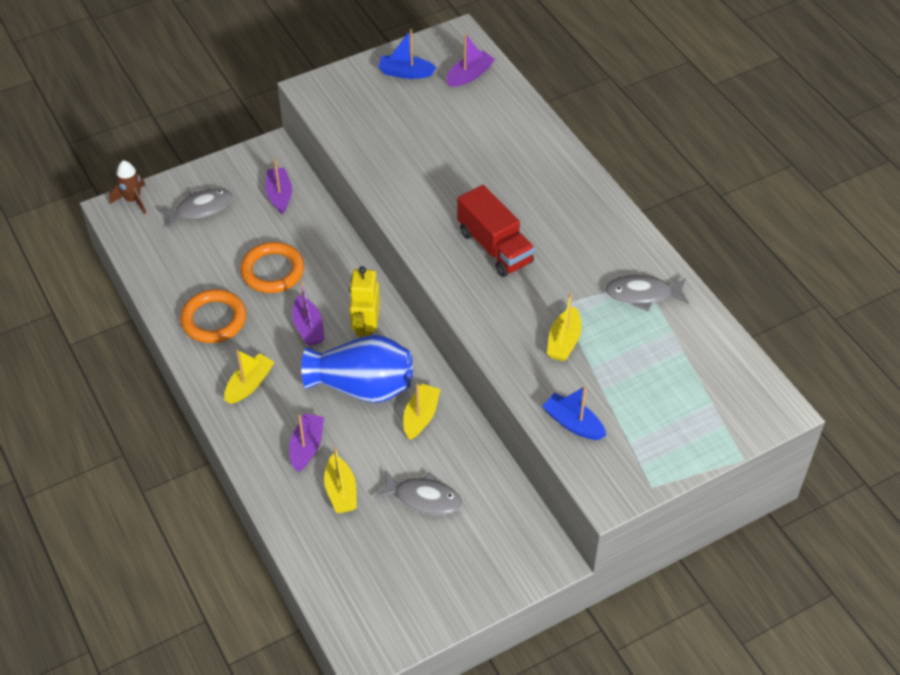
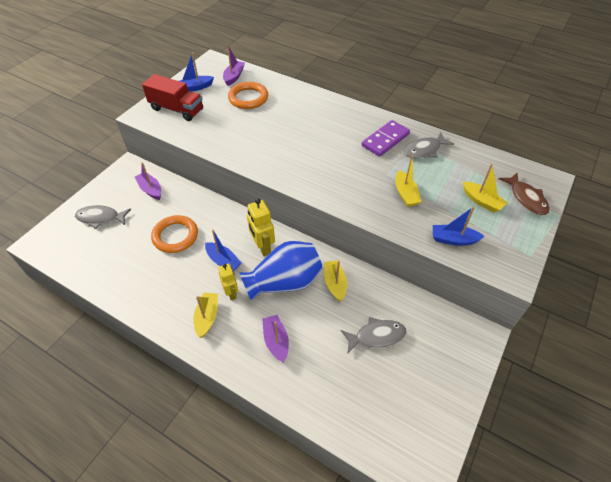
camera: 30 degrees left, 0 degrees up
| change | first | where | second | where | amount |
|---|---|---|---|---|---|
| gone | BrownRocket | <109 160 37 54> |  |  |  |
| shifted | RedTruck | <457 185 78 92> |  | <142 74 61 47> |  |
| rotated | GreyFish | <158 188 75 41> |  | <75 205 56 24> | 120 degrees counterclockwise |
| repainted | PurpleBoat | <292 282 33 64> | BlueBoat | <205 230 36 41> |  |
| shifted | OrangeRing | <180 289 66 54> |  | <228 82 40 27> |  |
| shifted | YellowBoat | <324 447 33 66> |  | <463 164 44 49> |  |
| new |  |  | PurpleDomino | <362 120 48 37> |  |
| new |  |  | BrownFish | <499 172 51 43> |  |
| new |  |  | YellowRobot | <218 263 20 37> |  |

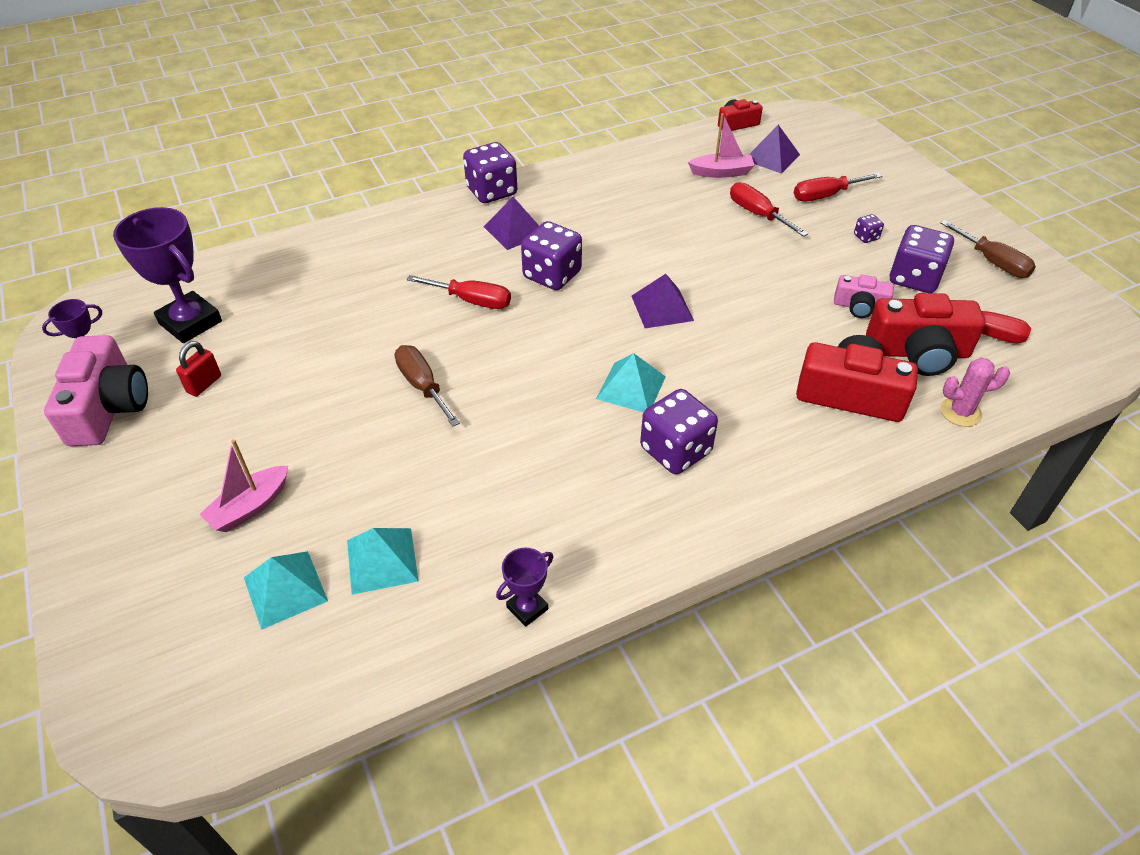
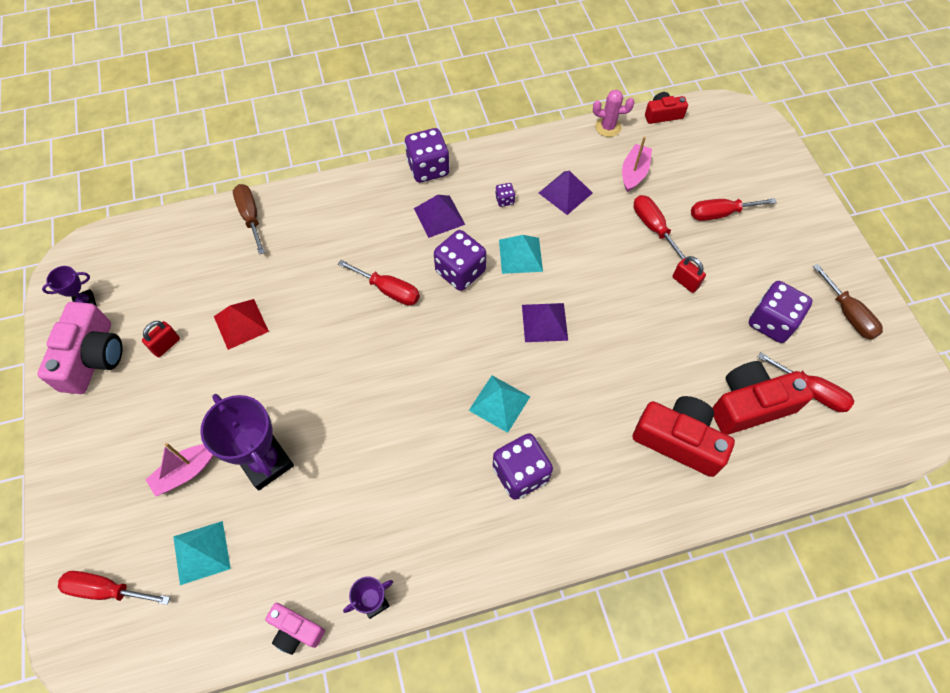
camera: 10 degrees right, 15 degrees up
| change | first | where | second | where | amount |
|---|---|---|---|---|---|
| rotated | PinkBoat | <688 113 67 65> |  | <622 136 30 56> | 75 degrees counterclockwise |
| shifted | PurplePyramid | <749 125 51 49> |  | <539 171 54 44> |  |
| shifted | PurpleTrophy | <113 207 109 136> |  | <200 394 94 96> |  |
| shifted | PurpleDice | <854 214 30 29> |  | <495 183 20 24> |  |
| shifted | PinkCamera | <834 275 60 43> |  | <265 603 60 52> |  |
| rotated | RedCamera | <866 293 119 83> |  | <712 361 102 74> | 150 degrees clockwise |
| shifted | BrownScrewdriver | <395 345 65 82> |  | <233 184 32 71> |  |
| shifted | PinkCactus | <940 358 70 69> |  | <593 90 41 47> |  |
| shifted | TurquoisePyramid | <347 528 72 67> |  | <499 235 44 39> |  |
| new |  |  | RedPadlock | <673 256 33 37> |  |
| new |  |  | RedPyramid | <214 299 55 51> |  |
| new |  |  | RedScrewdriver | <58 571 112 34> |  |

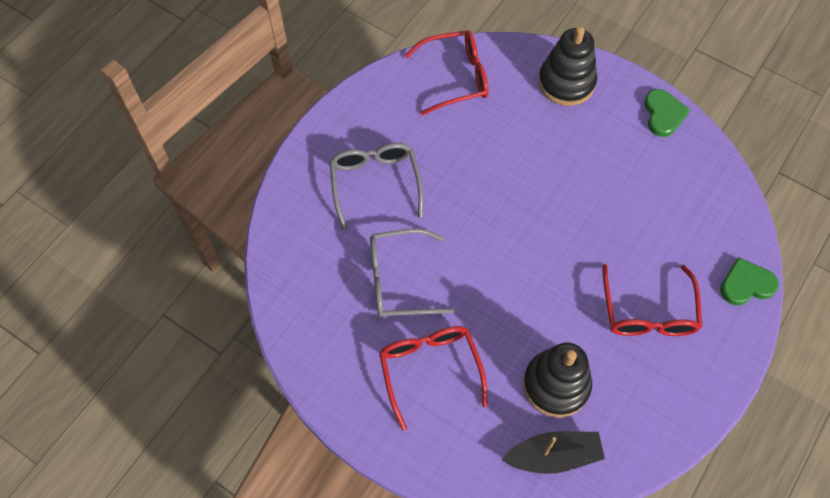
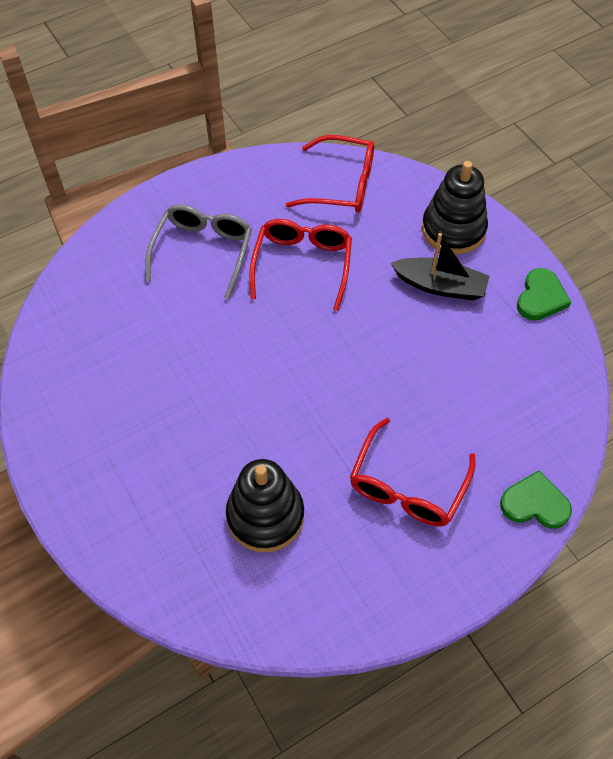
camera: 25 degrees right, 5 degrees down
| change | first | where | second | where | amount |
|---|---|---|---|---|---|
| gone | GreyGlasses | <370 229 85 88> |  |  |  |
| shifted | RedGlasses | <379 326 109 104> |  | <249 219 103 92> |  |
| shifted | BlackBoat | <502 431 103 43> |  | <391 233 98 68> |  |

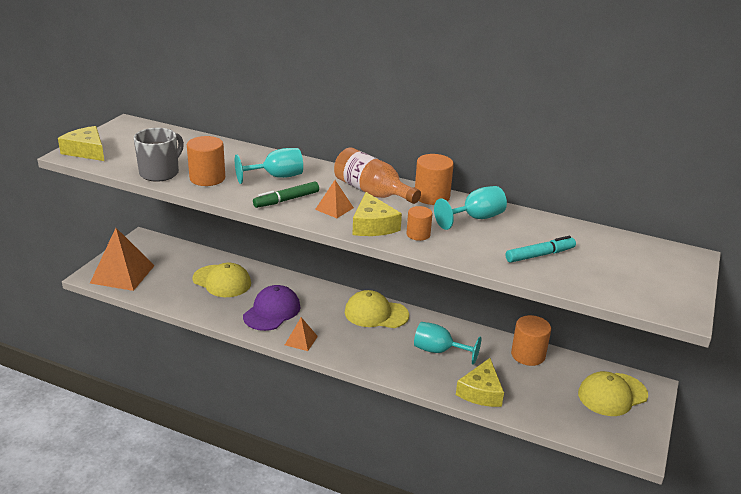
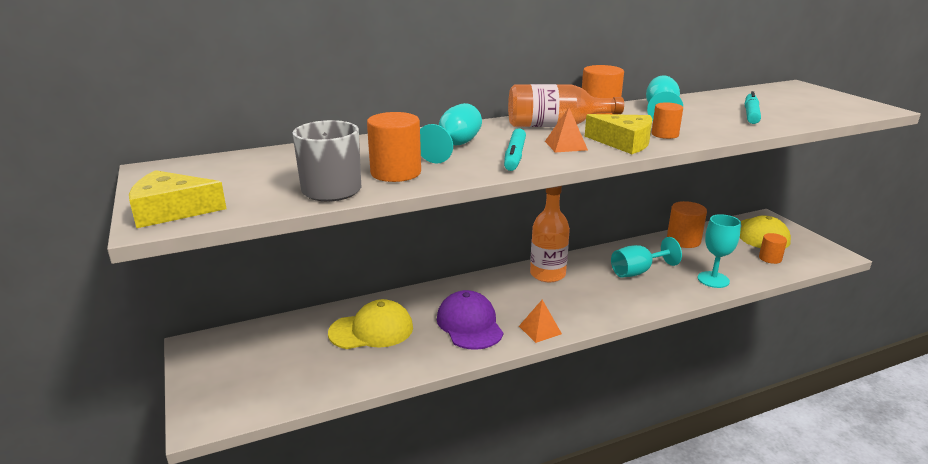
camera: 45 degrees left, 5 degrees down
| change | first | where | second | where | amount |
|---|---|---|---|---|---|
| repainted | GreenMarker | <253 181 66 27> | TurquoiseMarker | <504 128 22 43> |  |
| gone | OrangePyramid | <90 228 65 63> |  |  |  |
| swapped | YellowCap | <345 290 64 38> | OrangeBottle | <530 186 40 96> |  |
| swapped | YellowCheese | <456 358 48 49> | TurquoiseGoblet | <697 214 44 74> |  |
| new |  |  | OrangeCylinder | <759 233 28 31> |  |

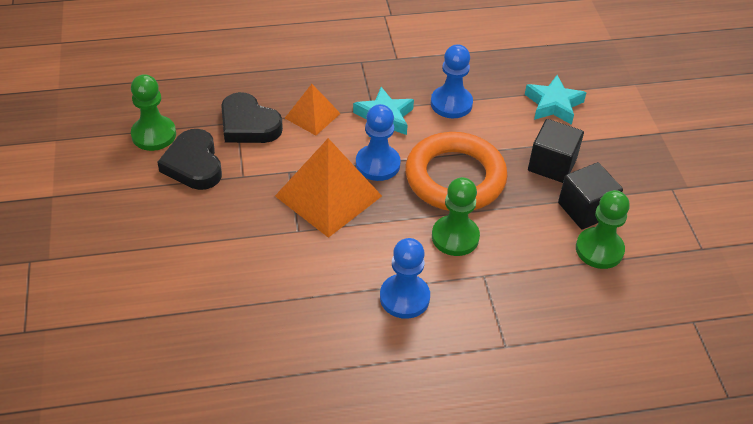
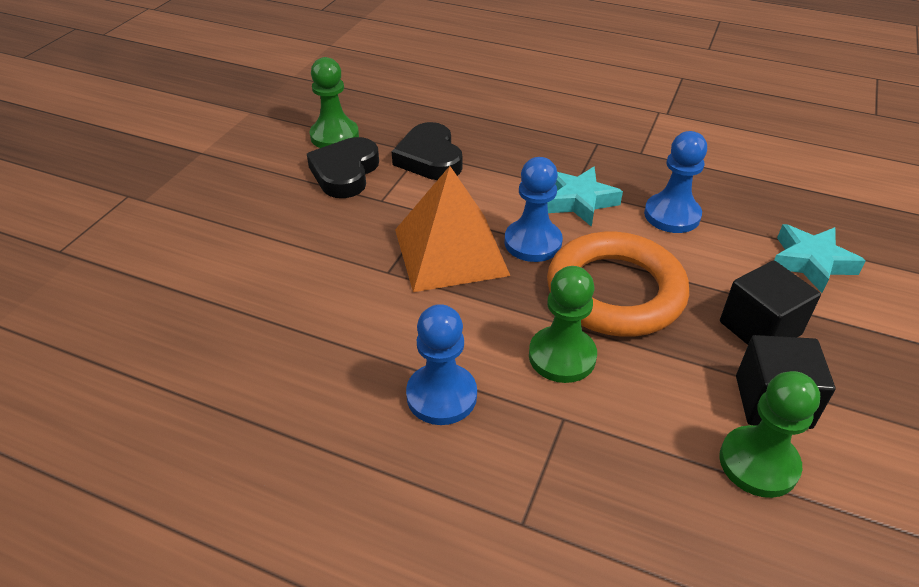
camera: 35 degrees right, 5 degrees down
| change | first | where | second | where | amount |
|---|---|---|---|---|---|
| gone | OrangePyramid | <285 84 56 51> |  |  |  |

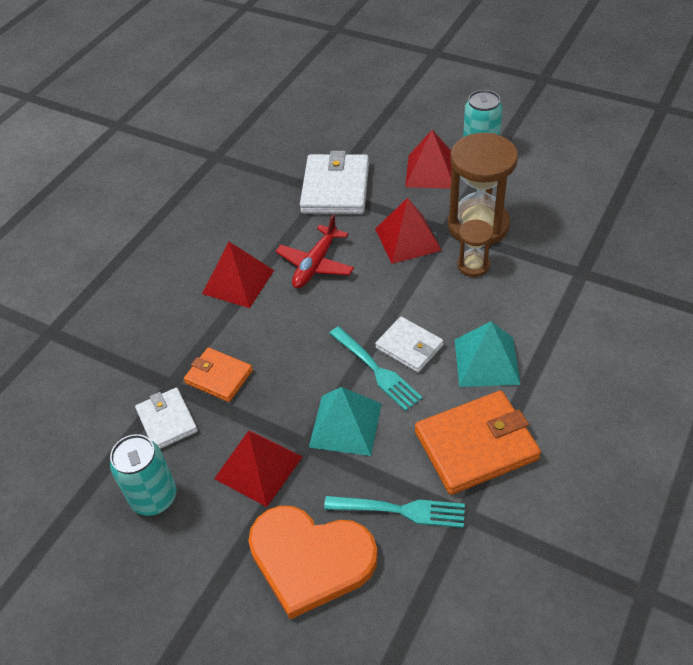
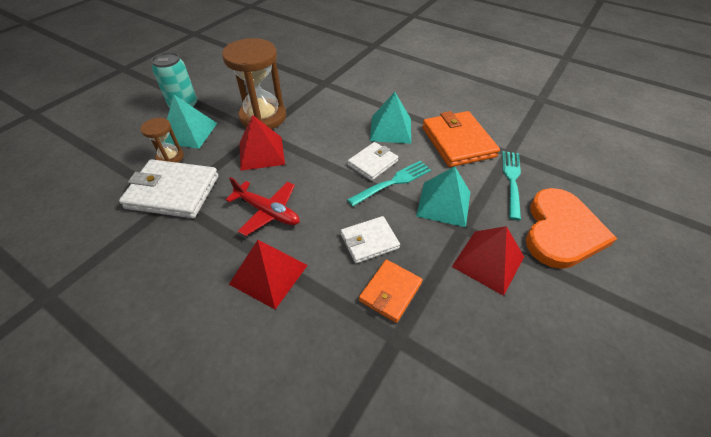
camera: 90 degrees left, 0 degrees up
| change | first | where | second | where | amount |
|---|---|---|---|---|---|
| repainted | RedPyramid | <405 130 47 59> | TurquoisePyramid | <165 95 52 54> |  |
| shifted | BrownHourglass | <457 219 36 58> |  | <140 118 44 45> |  |
| shifted | WhiteWallet | <135 388 63 61> |  | <341 216 59 47> |  |
| gone | TurquoiseCan | <110 434 67 82> |  |  |  |

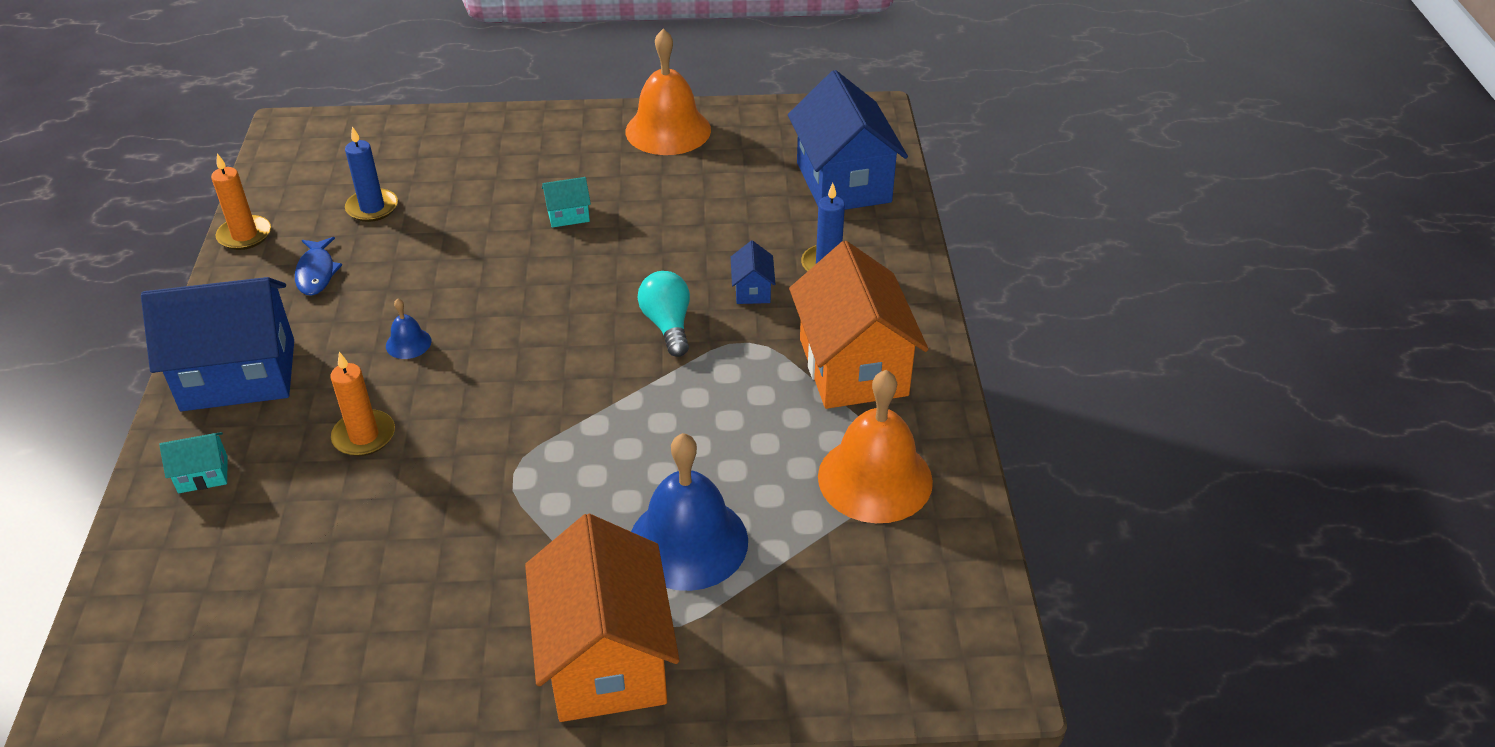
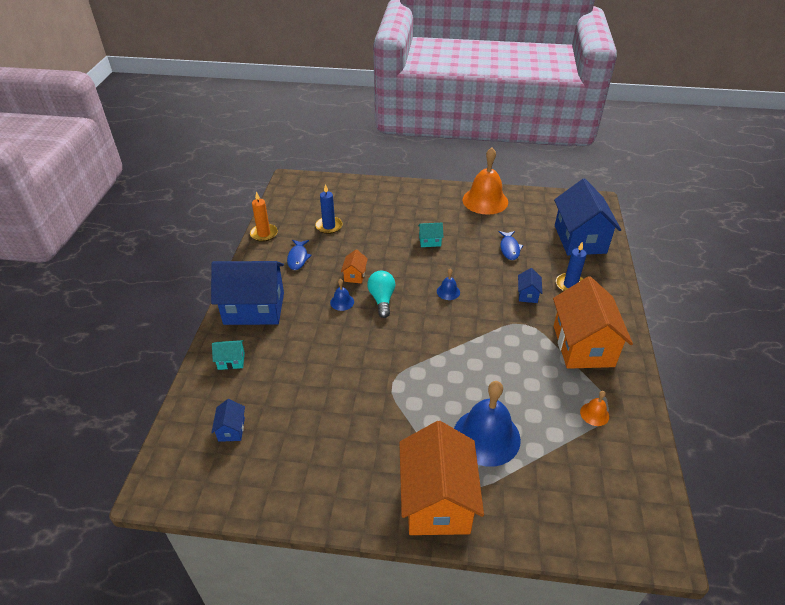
camera: 10 degrees right, 0 degrees up
| change | first | where | second | where | amount |
|---|---|---|---|---|---|
| shifted | TurquoiseLightBulb | <637 271 53 86> |  | <367 271 28 47> |  |
| gone | OrangeCandle | <330 352 65 104> |  |  |  |
| scaled | OrangeBell | <818 370 115 153> |  | <580 391 29 35> | x0.44 |
| new |  |  | BlueFish | <498 231 25 29> |  |
| new |  |  | OrangeHouse | <341 249 27 35> |  |
| new |  |  | BlueBell | <437 268 23 32> |  |
| new |  |  | BlueHouse | <211 399 34 43> |  |

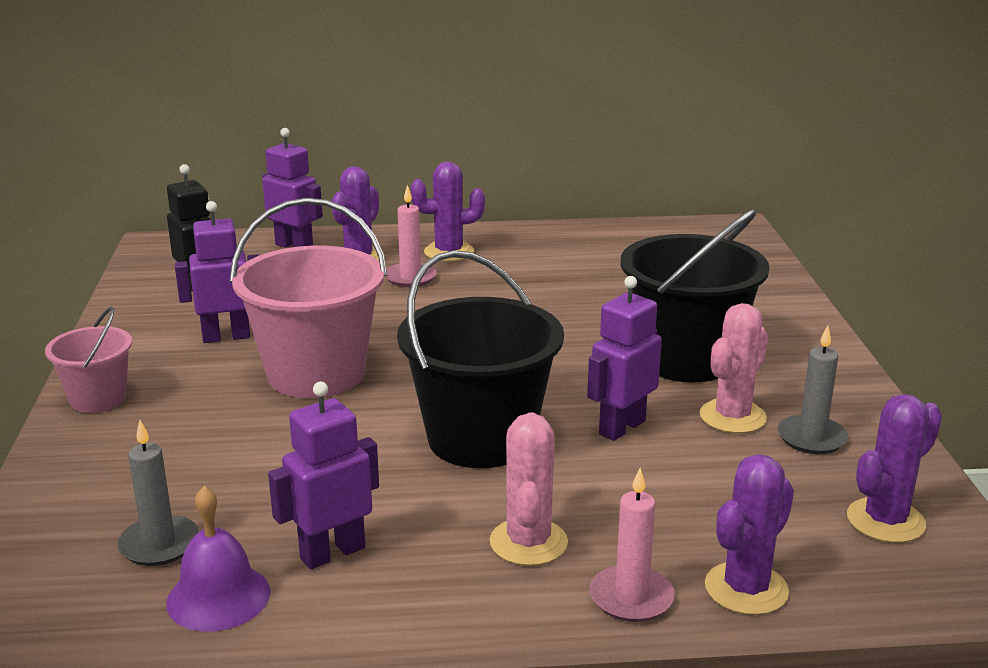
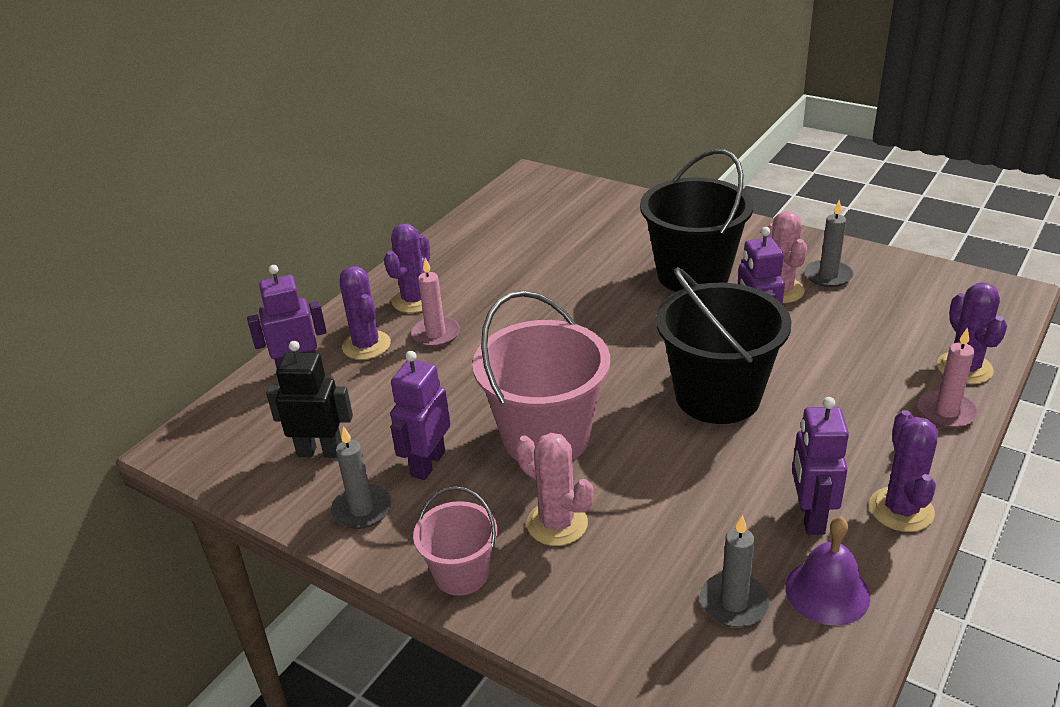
camera: 50 degrees left, 10 degrees up
| change | first | where | second | where | amount |
|---|---|---|---|---|---|
| shifted | PurpleCactus | <847 394 95 149> |  | <869 410 69 122> |  |
| shifted | PinkCactus | <490 412 78 154> |  | <516 433 77 113> |  |
| new |  |  | GreyCandle | <331 426 60 103> |  |

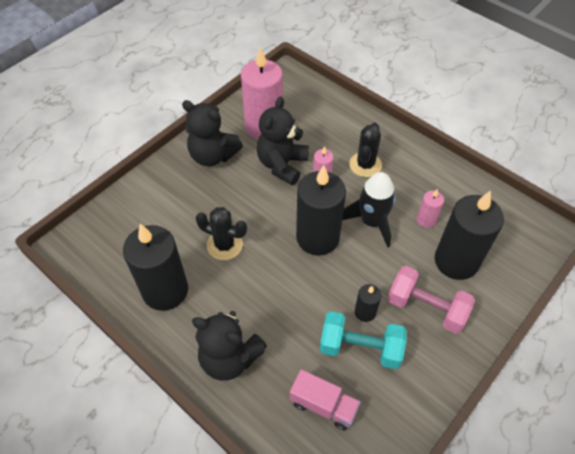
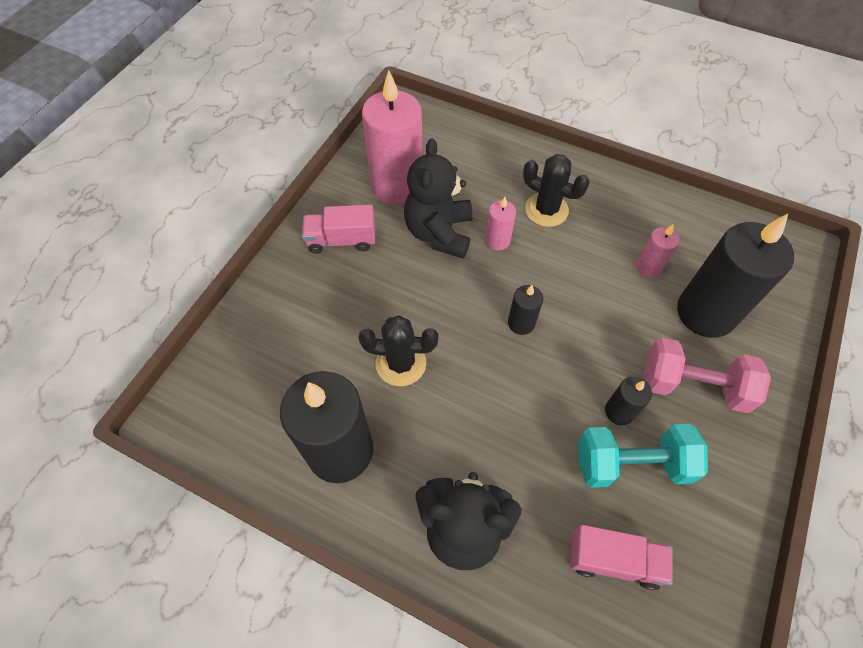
camera: 15 degrees left, 5 degrees up
| change | first | where | second | where | amount |
|---|---|---|---|---|---|
| swapped | BlackTeddyBear | <182 100 61 66> | PinkTruck | <302 205 73 49> |  |
| rotated | BlackCactus | <349 123 33 54> |  | <523 154 67 73> | 60 degrees counterclockwise |
| scaled | BlackCandle | <296 165 50 91> |  | <508 285 35 50> | x0.46 |
| gone | BlackRocket | <342 172 54 76> |  |  |  |

